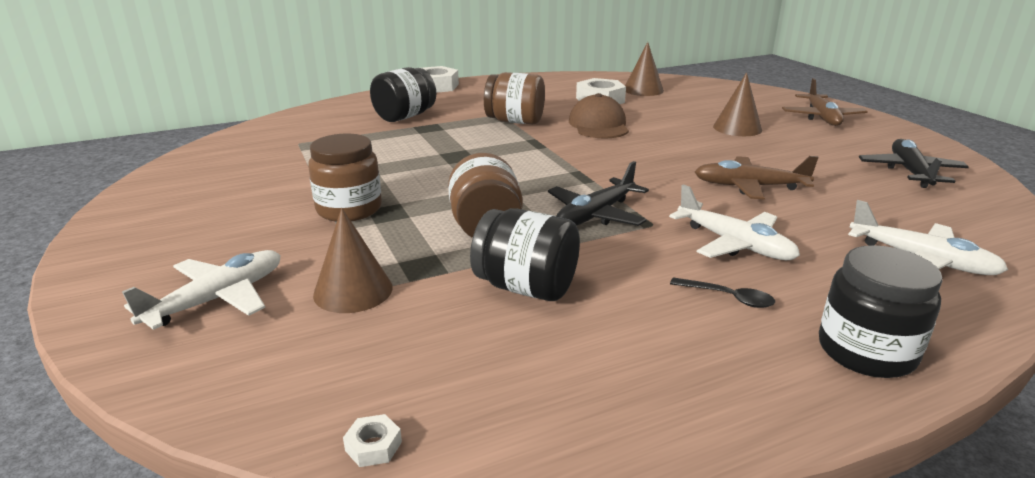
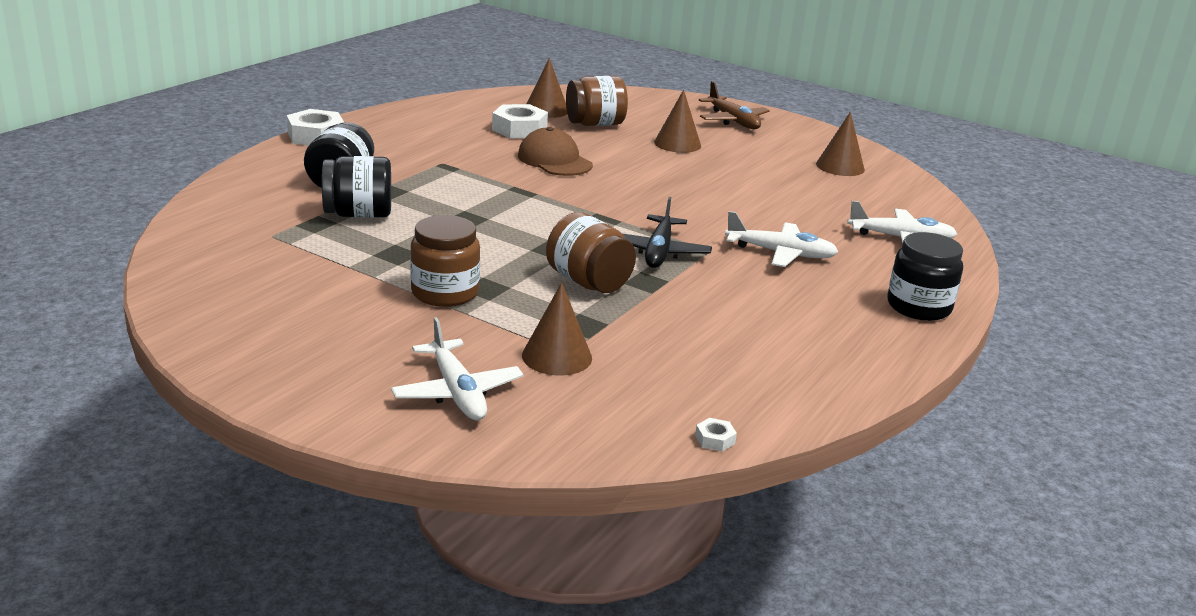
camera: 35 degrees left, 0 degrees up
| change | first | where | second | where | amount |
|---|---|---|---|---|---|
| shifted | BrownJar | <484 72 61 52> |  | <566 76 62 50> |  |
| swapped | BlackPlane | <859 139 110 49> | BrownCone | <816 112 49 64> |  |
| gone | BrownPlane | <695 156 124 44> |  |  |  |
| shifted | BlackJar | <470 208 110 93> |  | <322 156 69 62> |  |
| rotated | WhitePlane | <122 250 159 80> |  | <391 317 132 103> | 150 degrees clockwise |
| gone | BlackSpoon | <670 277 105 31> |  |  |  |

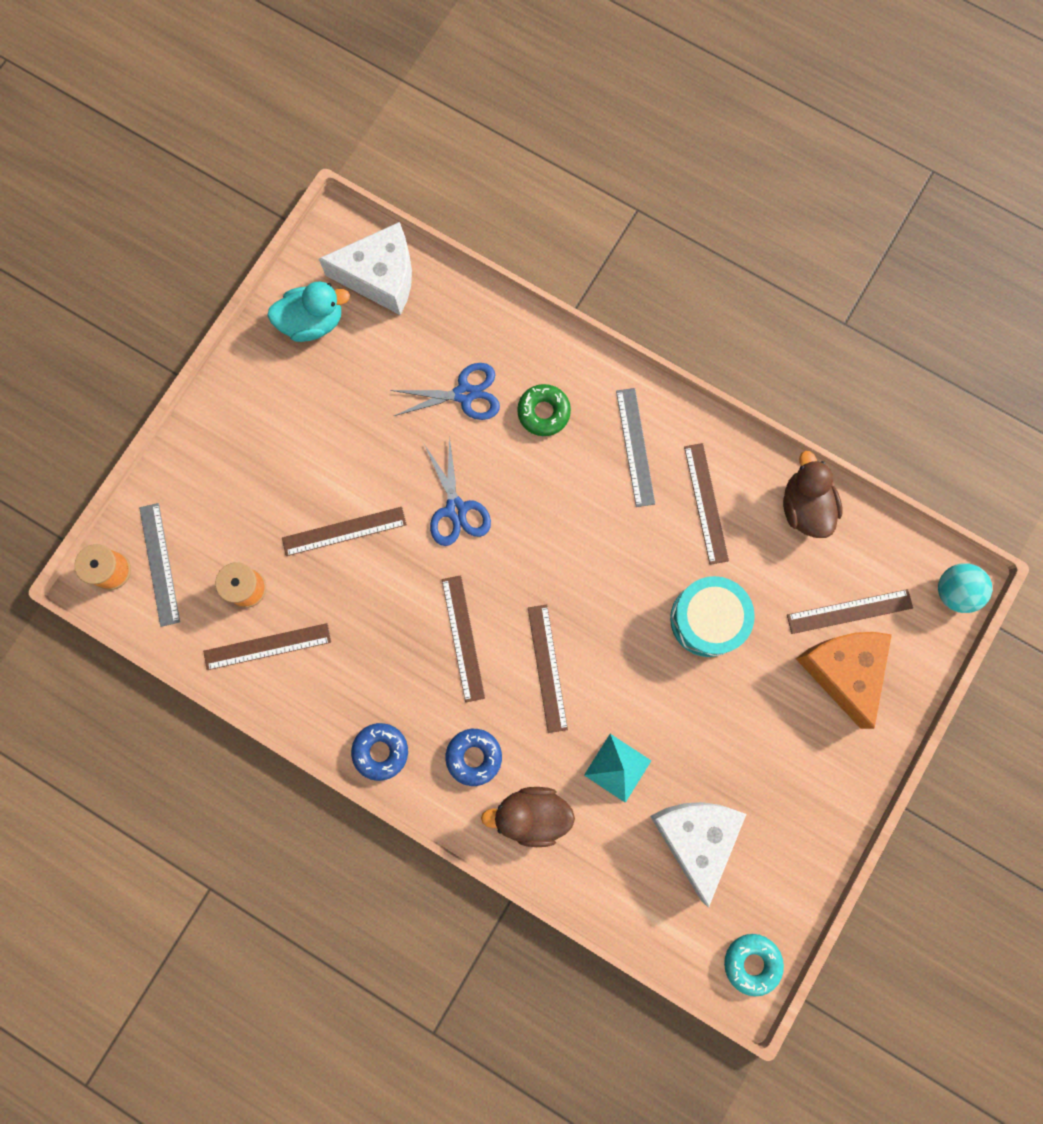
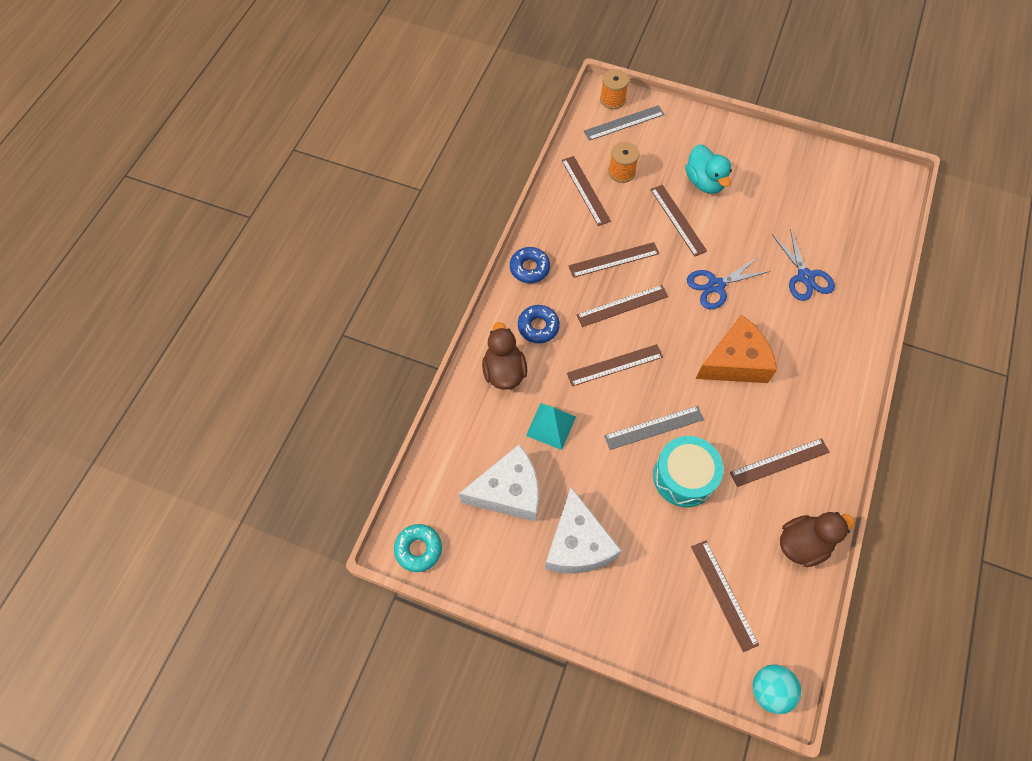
camera: 80 degrees right, 15 degrees down
| change | first | where | second | where | amount |
|---|---|---|---|---|---|
| shifted | WhiteCheese | <319 222 93 93> |  | <545 487 77 87> |  |
| shifted | TurquoiseDuck | <267 281 83 61> |  | <685 144 47 50> |  |
| gone | GreenDonut | <517 384 54 52> |  |  |  |
| shifted | GreyRuler | <616 388 39 119> |  | <604 406 100 44> |  |
| shifted | OrangeCheese | <796 632 96 97> |  | <696 315 81 68> |  |
| new |  |  | BrownRuler | <569 242 90 36> |  |

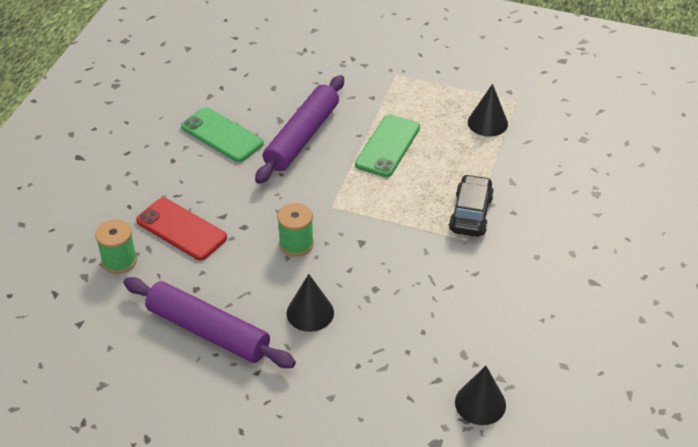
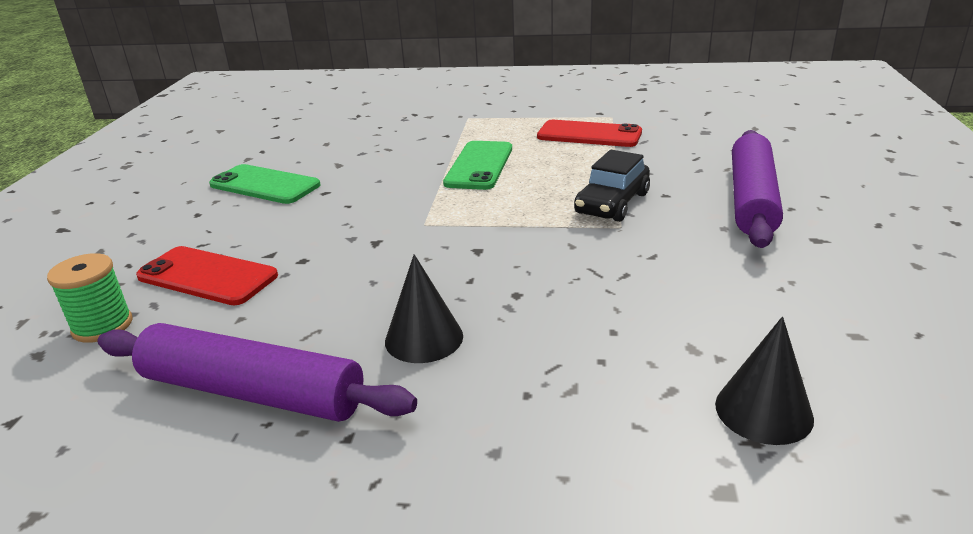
camera: 10 degrees left, 15 degrees down
| change | first | where | second | where | amount |
|---|---|---|---|---|---|
| shifted | PurpleRollingPin | <255 75 89 109> |  | <732 130 51 118> |  |
| swapped | BlackCone | <468 84 40 53> | RedPhone | <537 120 105 27> |  |
| rotated | BlackCar | <449 174 45 63> |  | <574 150 76 72> | 150 degrees counterclockwise |
| gone | GreenSpool | <277 203 37 54> |  |  |  |

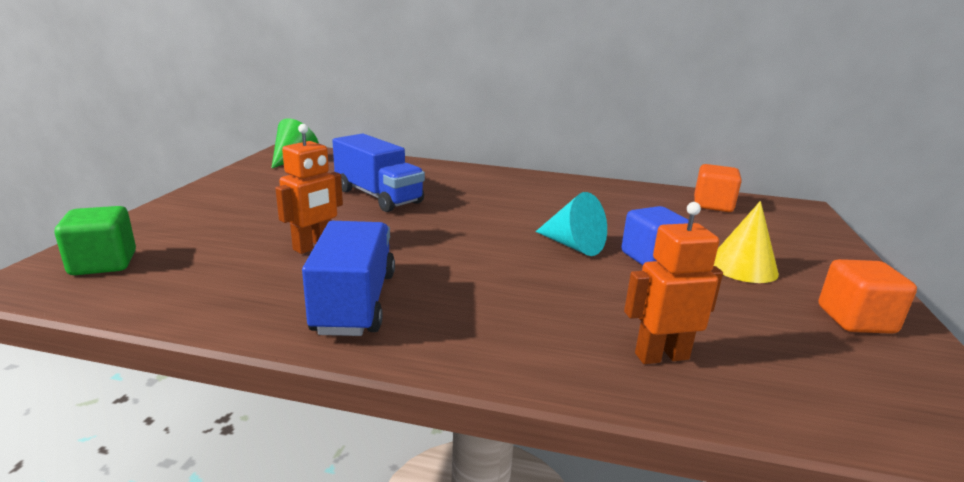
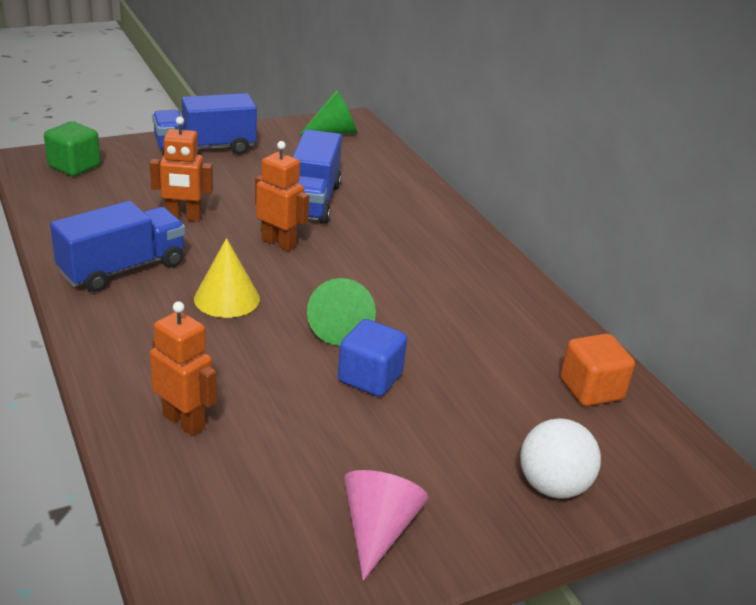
camera: 50 degrees right, 10 degrees up
| change | first | where | second | where | amount |
|---|---|---|---|---|---|
| repainted | TurquoiseCone | <535 192 72 64> | GreenCone | <307 278 69 68> |  |
| shifted | YellowCone | <714 201 65 82> |  | <194 238 66 80> |  |
| swapped | OrangeCube | <819 259 98 75> | PinkCone | <344 470 84 111> |  |
| new |  |  | BlueTruck | <152 93 105 62> |  |
| new |  |  | OrangeRobot | <255 141 54 110> |  |
| new |  |  | WhiteBall | <520 418 81 81> |  |

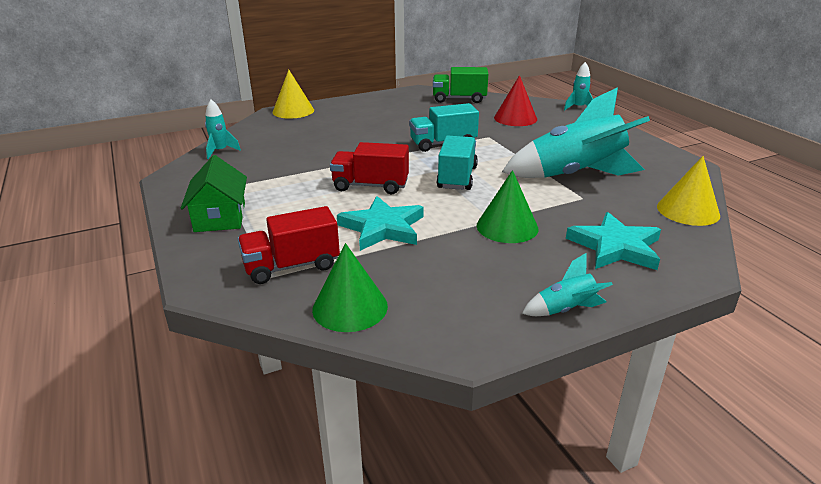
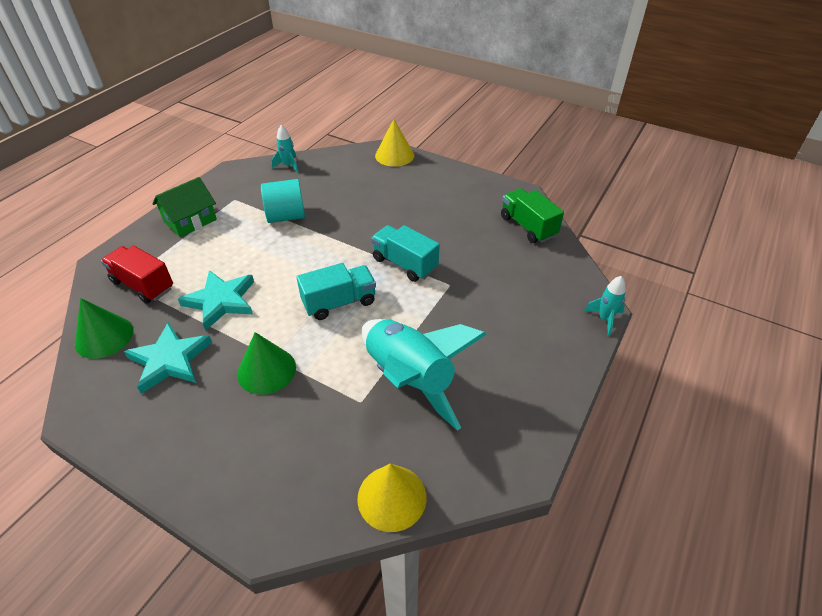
camera: 55 degrees right, 15 degrees up
| change | first | where | second | where | amount |
|---|---|---|---|---|---|
| gone | RedCone | <494 75 43 51> |  |  |  |
| gone | RedTruck | <330 142 79 52> |  |  |  |
| shifted | TurquoiseStar | <566 212 95 58> |  | <124 322 88 72> |  |
| gone | TurquoiseRocket | <522 253 91 63> |  |  |  |
| new |  |  | TurquoiseCylinder | <261 179 44 44> |  |

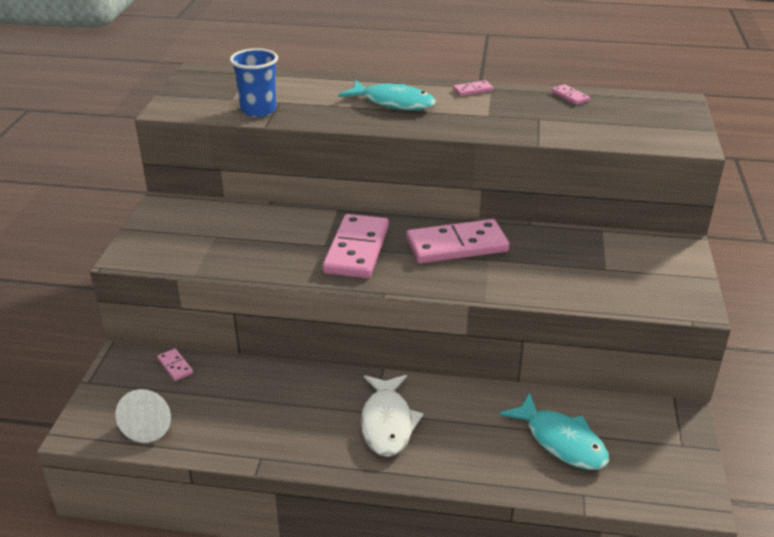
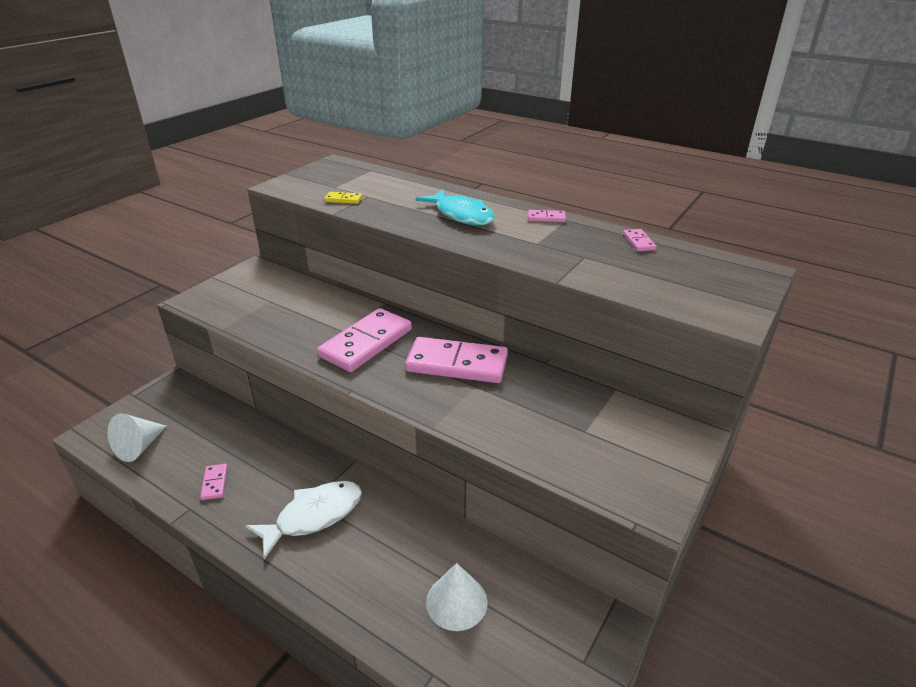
camera: 25 degrees right, 0 degrees up
| change | first | where | second | where | amount |
|---|---|---|---|---|---|
| swapped | BlueCup | <230 48 48 69> | YellowDomino | <324 192 39 12> |  |
| shifted | PinkDomino | <157 348 36 33> |  | <200 464 28 36> |  |
| rotated | WhiteFish | <361 375 62 82> |  | <246 481 116 78> | 150 degrees counterclockwise |
| swapped | TurquoiseFish | <499 392 110 78> | WhiteCone | <426 563 62 68> |  |

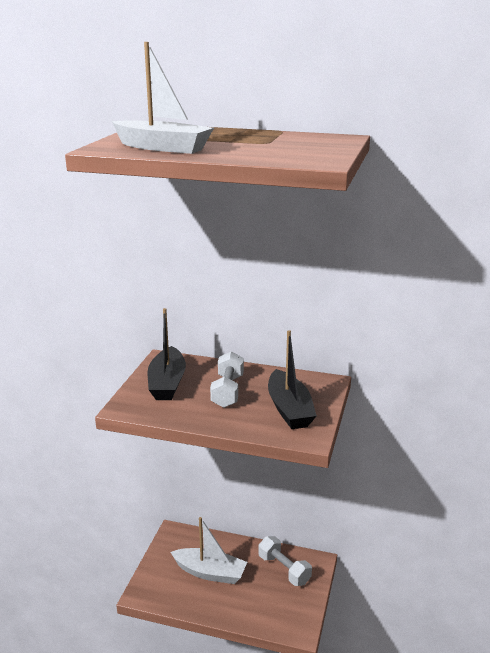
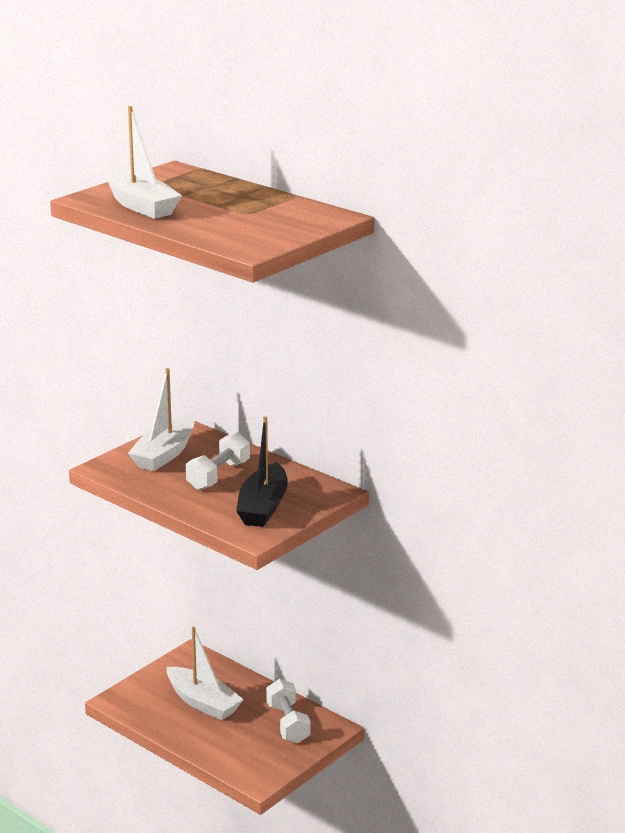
camera: 25 degrees right, 0 degrees up
| change | first | where | second | where | amount |
|---|---|---|---|---|---|
| repainted | BlackBoat | <148 308 38 92> | WhiteBoat | <128 368 67 103> |  |

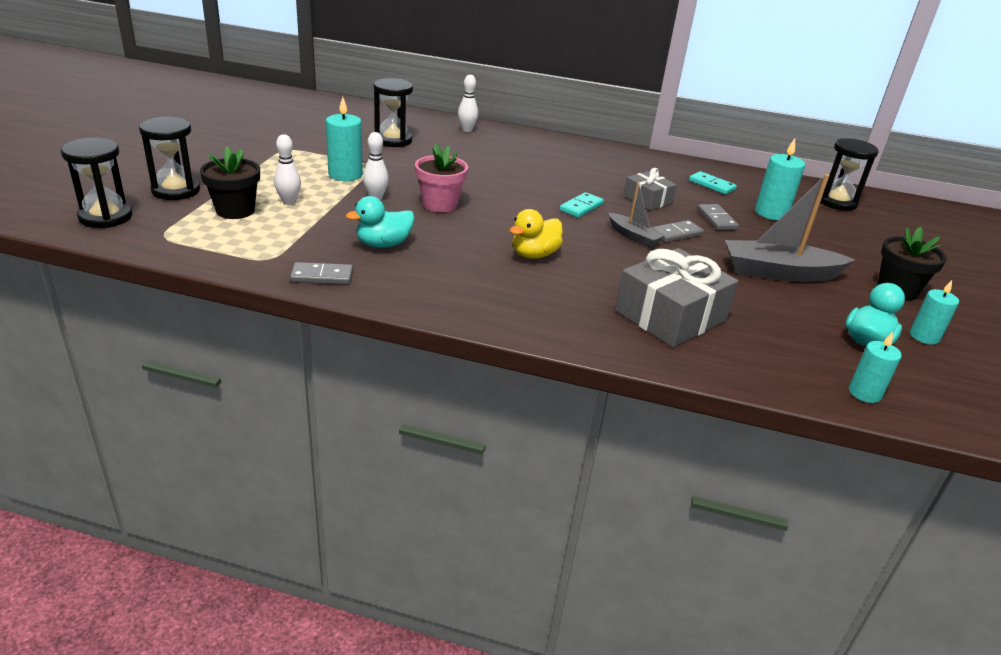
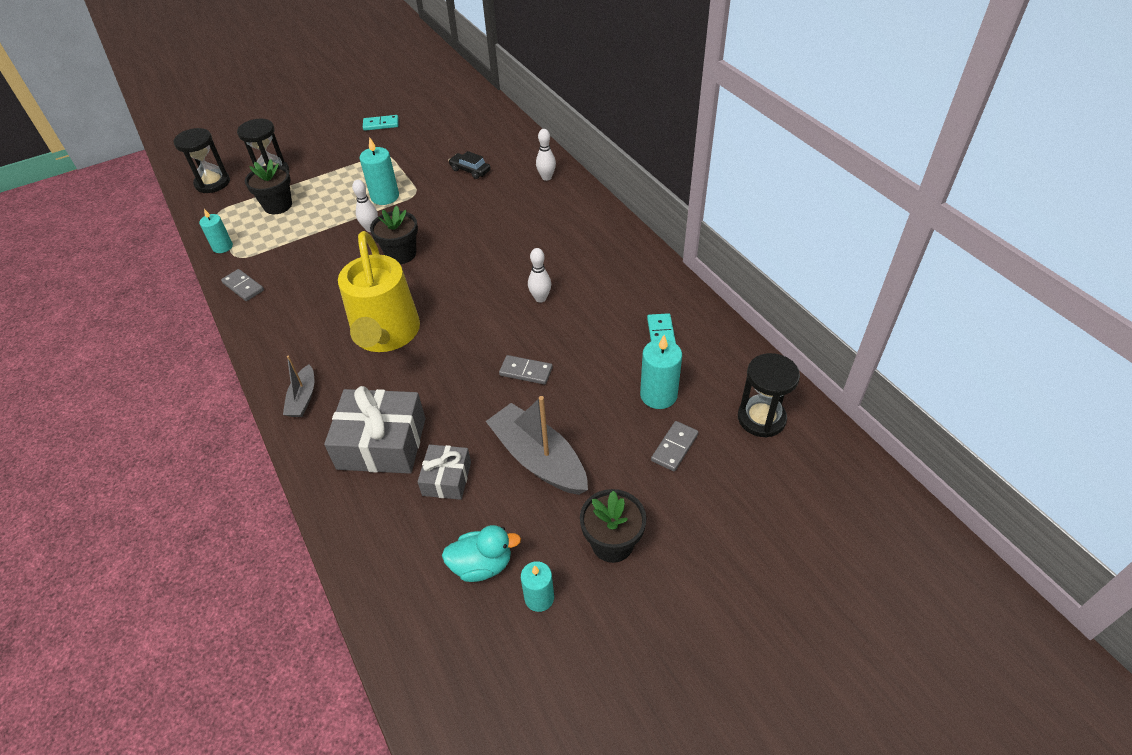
camera: 50 degrees right, 15 degrees up
| change | first | where | second | where | amount |
|---|---|---|---|---|---|
| swapped | BlackHourglass | <374 78 39 69> | BlackCar | <448 151 43 28> |  |
| shifted | WhiteBowlingPin | <274 134 27 71> |  | <528 248 23 55> |  |
| repainted | PinkFlowerPot | <415 144 53 68> | BlackFlowerPot | <370 205 48 59> |  |
| shifted | GreyGift | <623 168 54 42> |  | <417 444 54 56> |  |
| shifted | GreyBoat | <609 183 55 64> |  | <283 355 31 62> |  |
| shifted | TurquoiseDomino | <560 192 44 26> |  | <363 115 36 16> |  |
| gone | TurquoiseDuck | <346 196 69 52> |  |  |  |
| shifted | GreyDomino | <697 204 42 26> |  | <651 421 47 50> |  |
| swapped | YellowDuck | <510 209 53 50> | YellowWateringCan | <338 231 82 121> |  |
| shifted | TurquoiseCandle | <849 332 53 71> |  | <199 209 34 44> |  |

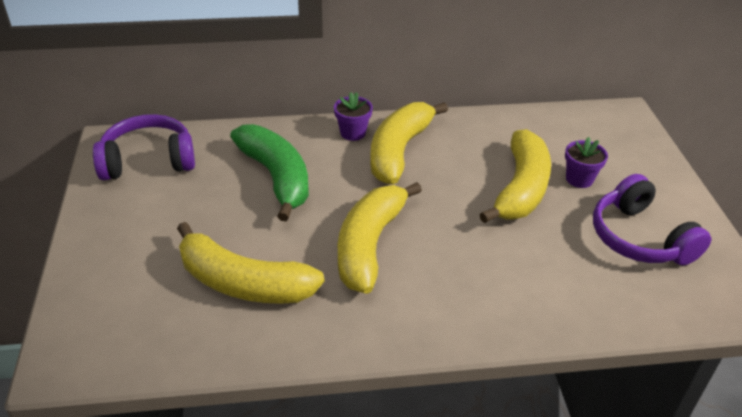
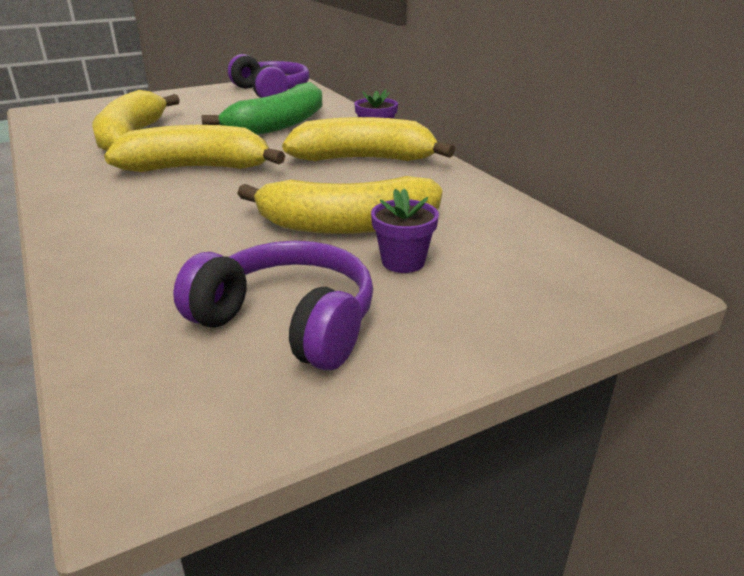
camera: 70 degrees right, 10 degrees down
| change | first | where | second | where | amount |
|---|---|---|---|---|---|
| rotated | PurpleHeadphones | <593 174 118 91> |  | <173 241 200 129> | 75 degrees clockwise |

